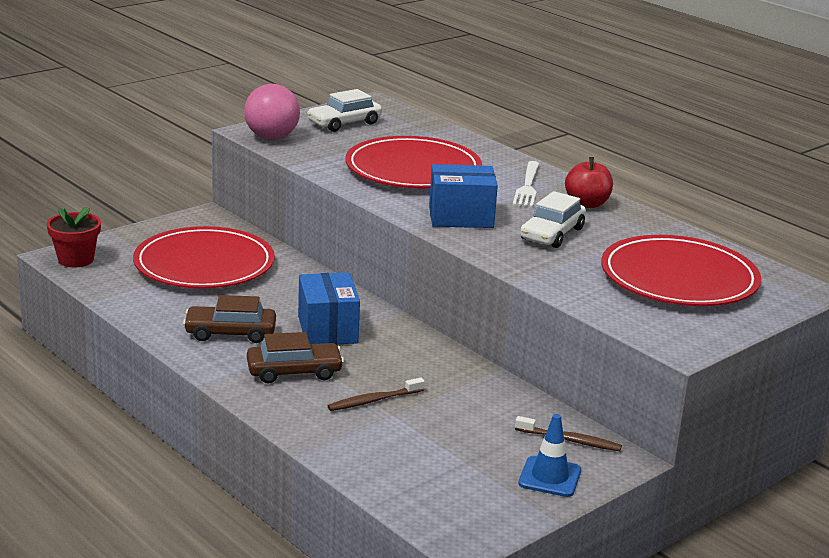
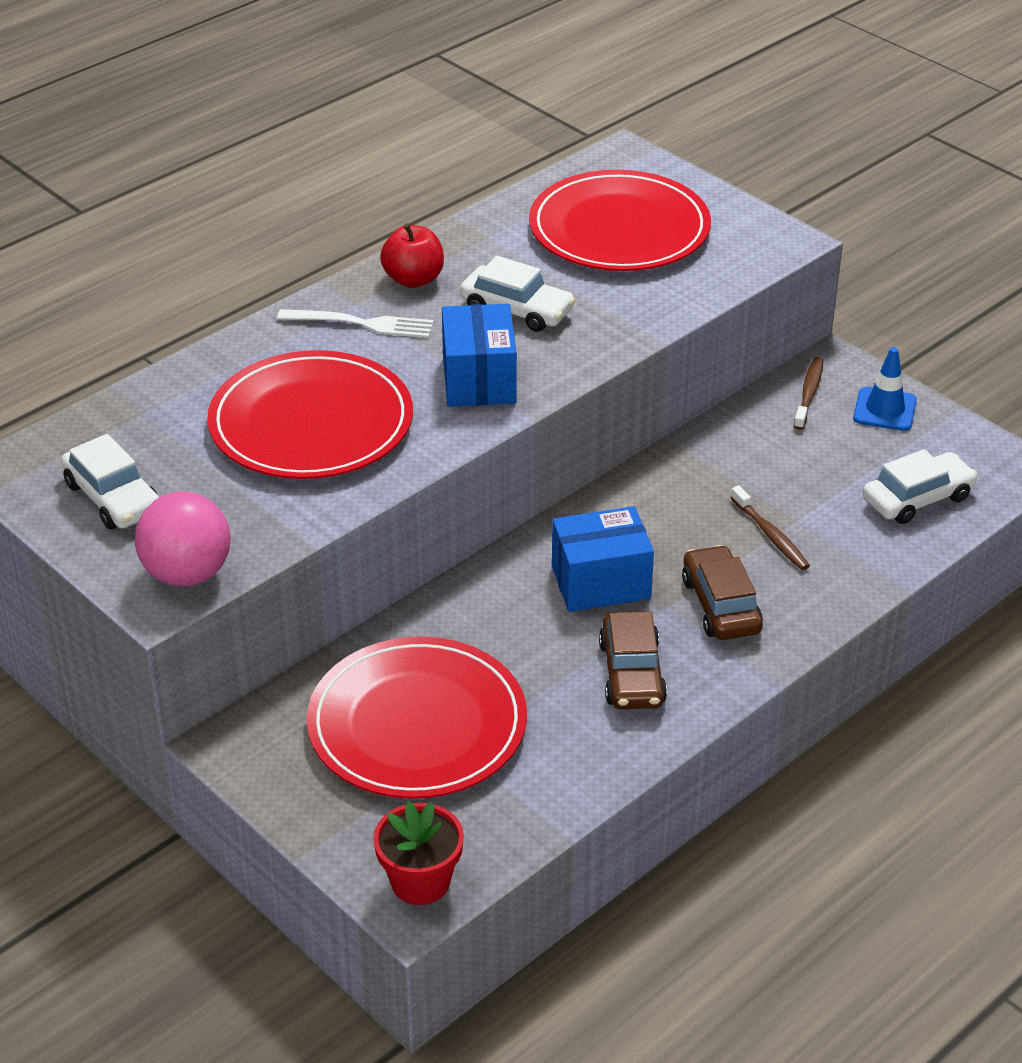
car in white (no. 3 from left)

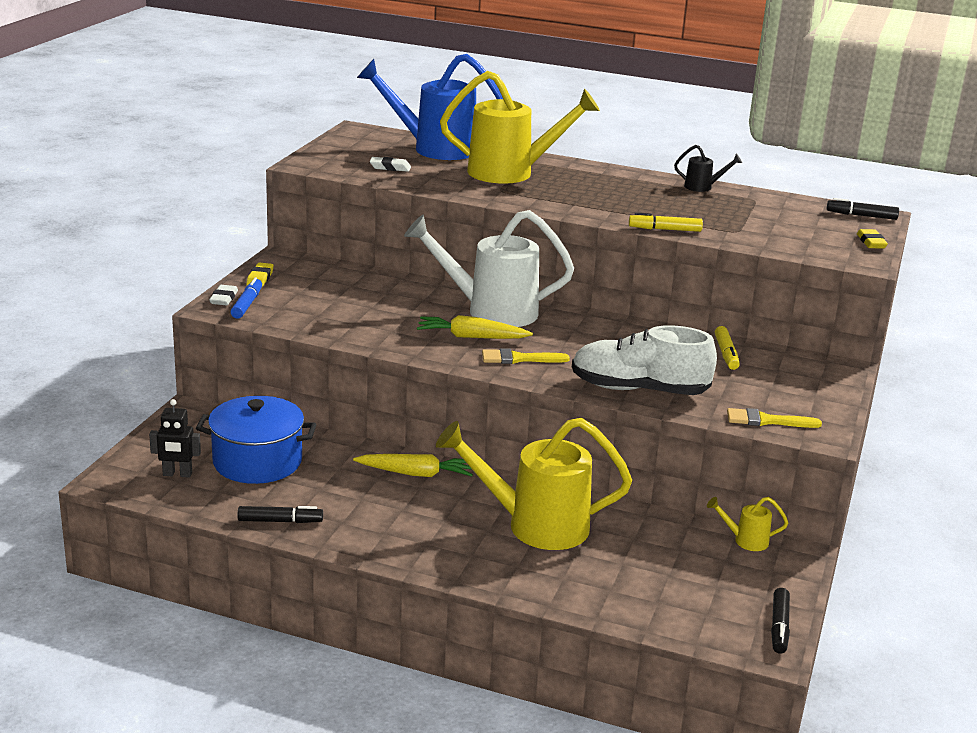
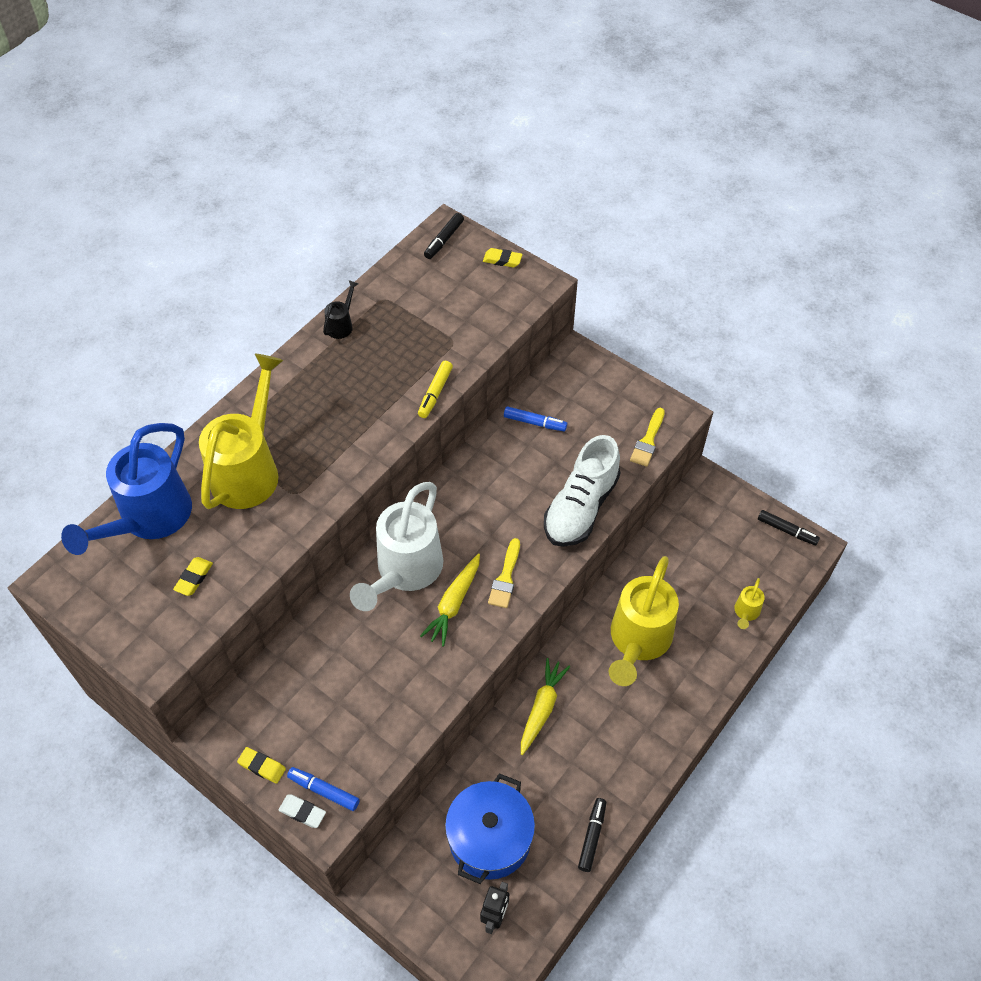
eraser in yellow (no. 1 from left)
watering can in yellow (no. 3 from left)
marker in blue (no. 2 from left)

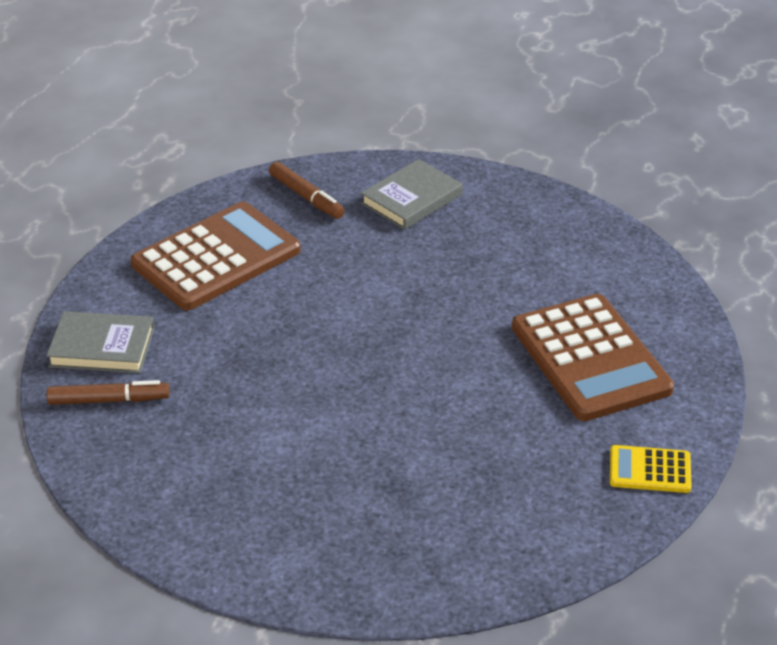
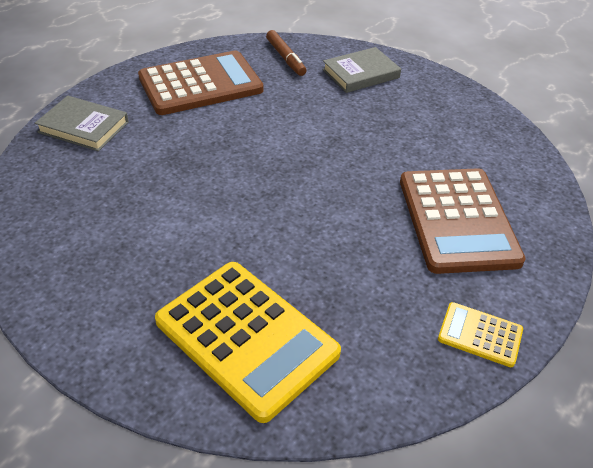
marker in brown (no. 1 from left in the first image)
calculator in yellow (no. 1 from left)

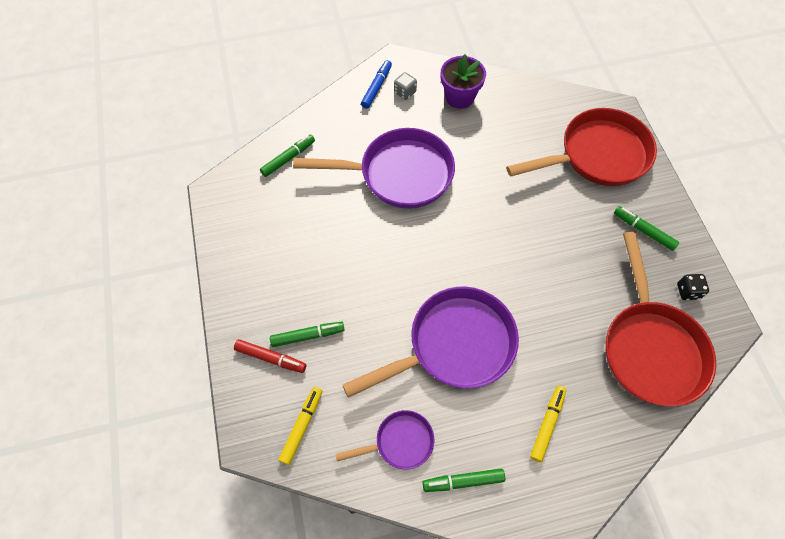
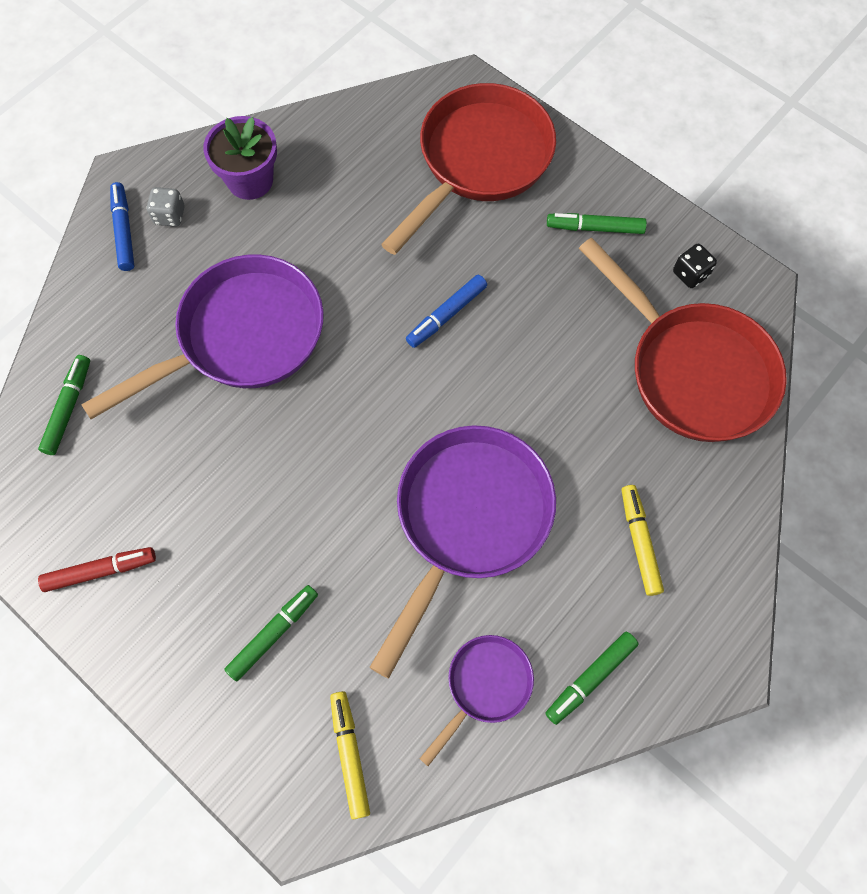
marker in red
marker in blue (no. 2 from left)

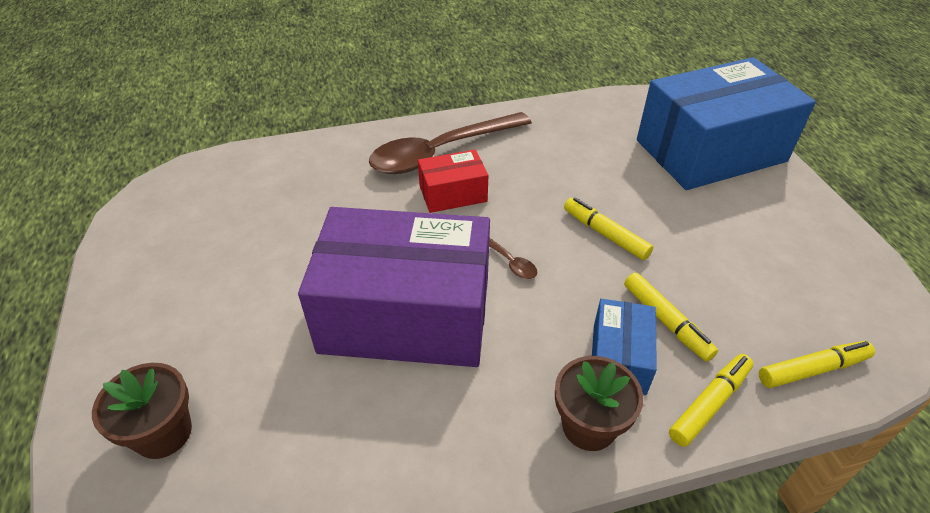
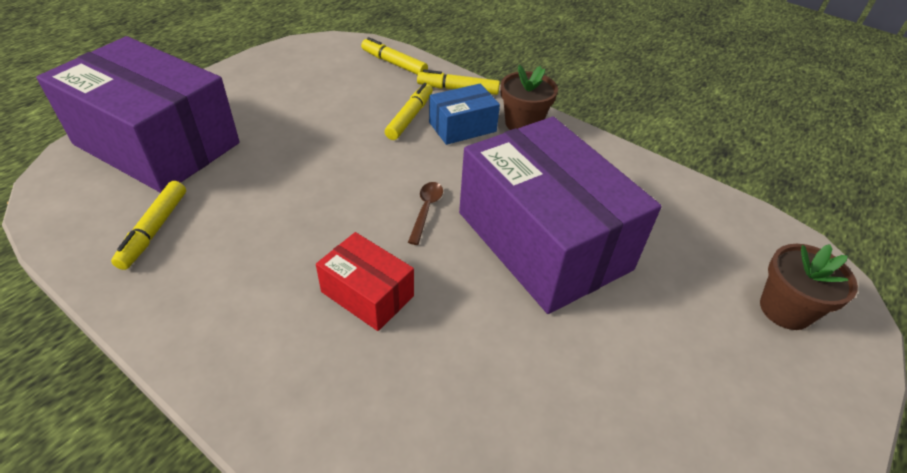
spoon in brown (no. 1 from left in the first image)
marker in yellow (no. 1 from left)
box in purple (no. 1 from left)

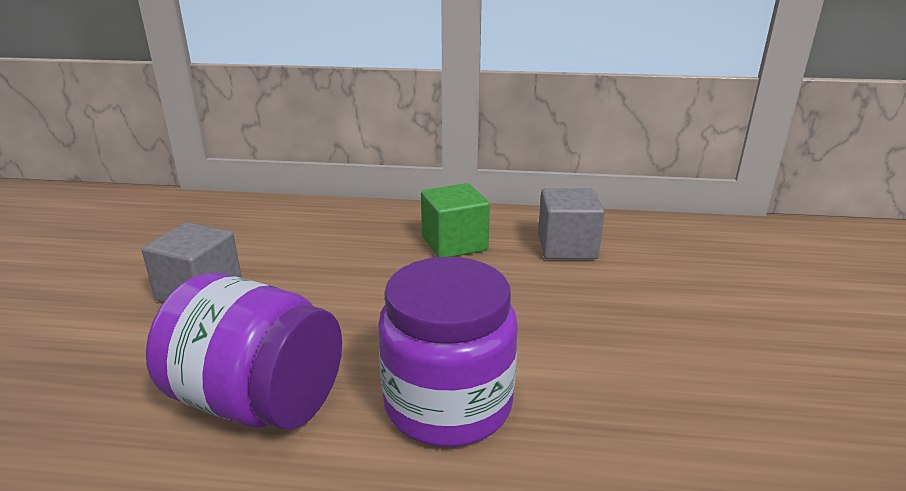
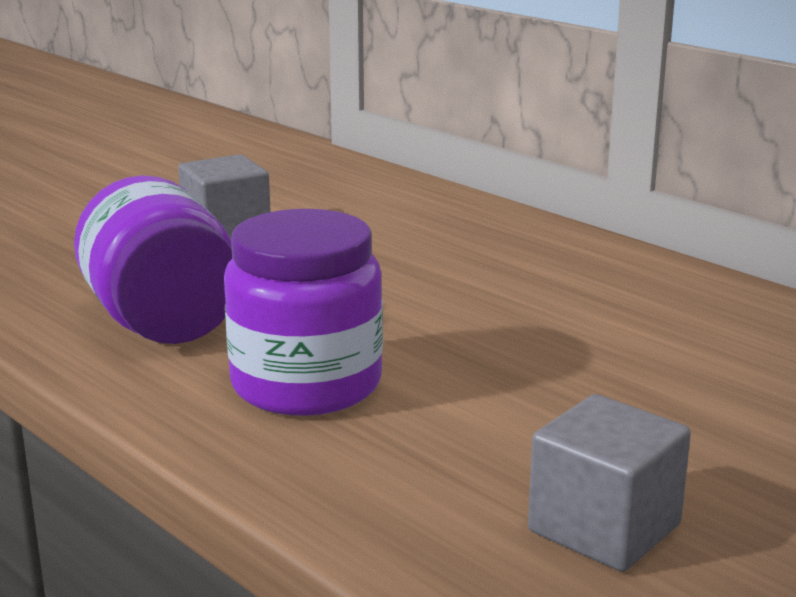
cube in green
cube in grey (no. 2 from left)

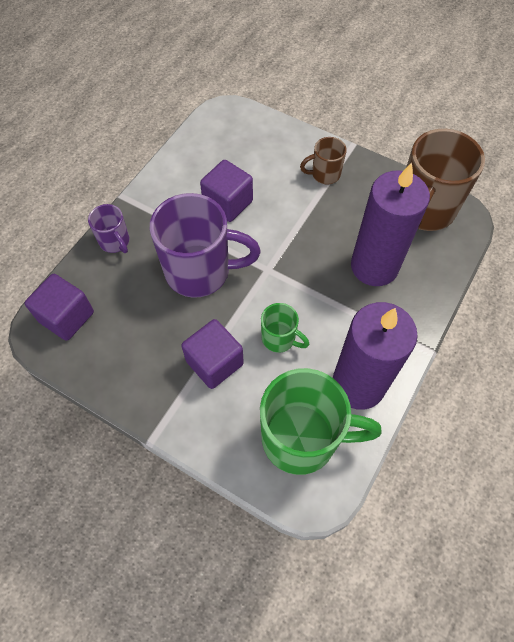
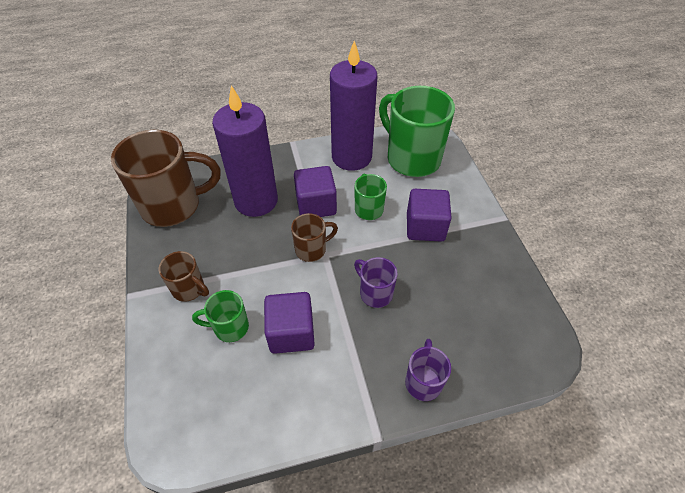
cube in purple (no. 2 from left)
mug in purple (no. 1 from left)
mug in green (no. 1 from left)
mug in brown (no. 3 from left)

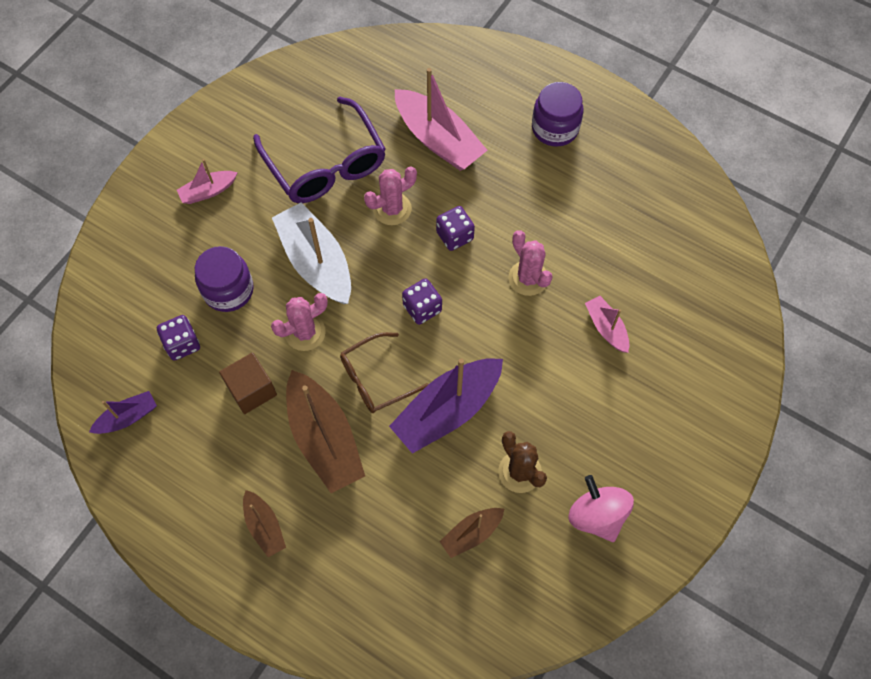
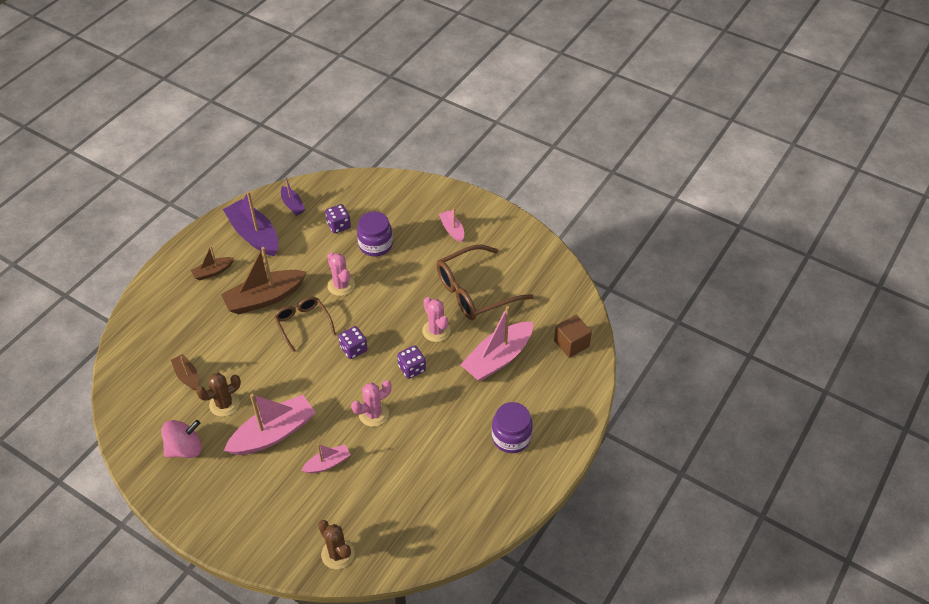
cube in brown
glasses in brown (no. 2 from left)
boat in white
boat in purple (no. 1 from left)
boat in pink (no. 1 from left)
cactus in brown (no. 2 from left)

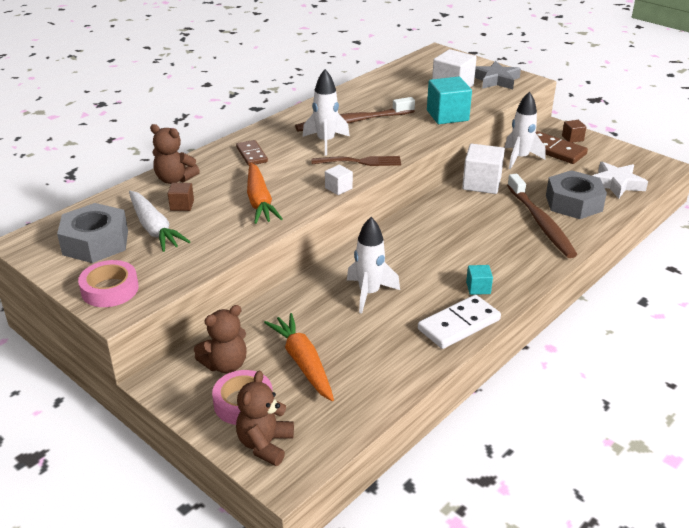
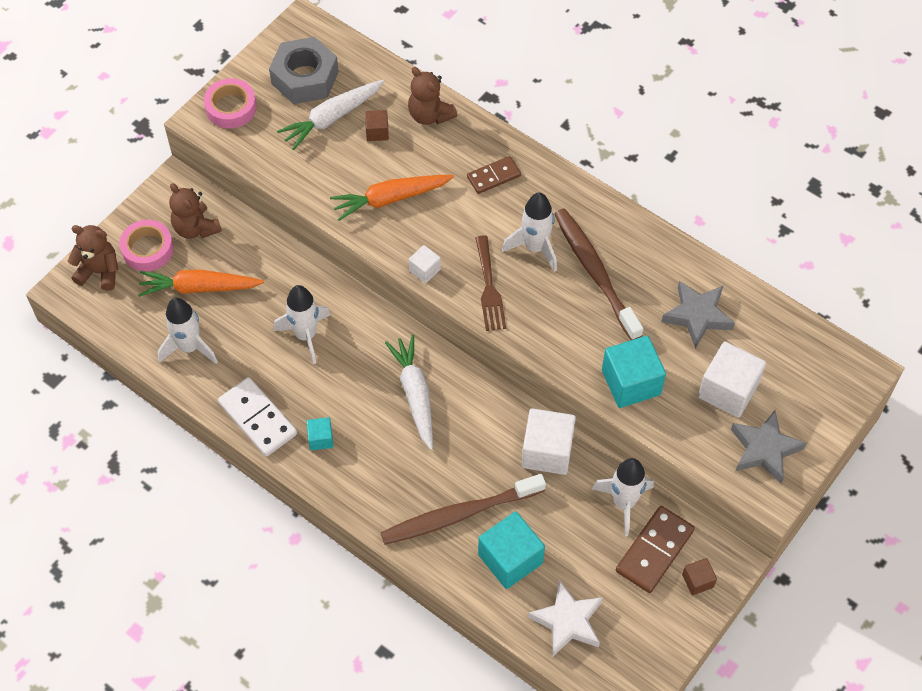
teddy bear in brown (no. 3 from left)
carrot in orange (no. 1 from left)
cube in turquoise (no. 2 from left)
rocket in white (no. 1 from left)
carrot in white (no. 2 from left)
star in grey (no. 1 from left)

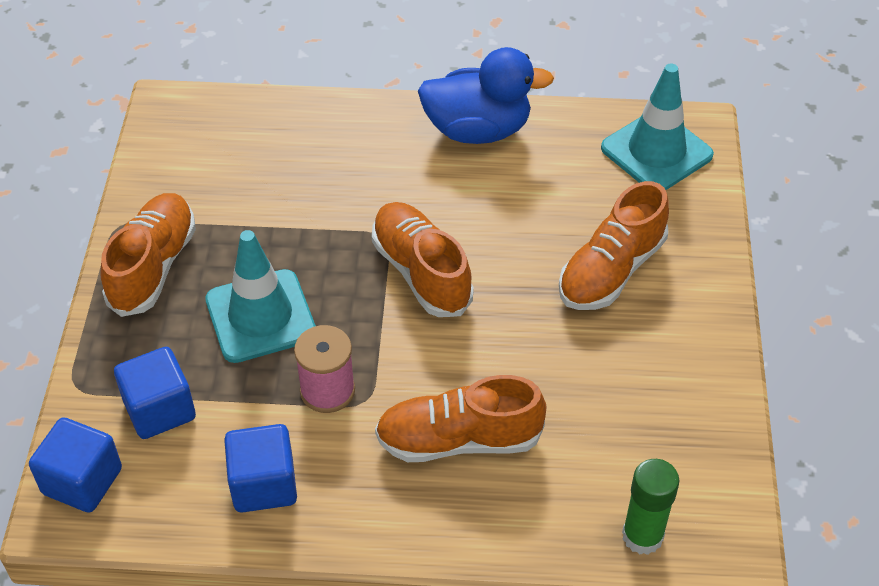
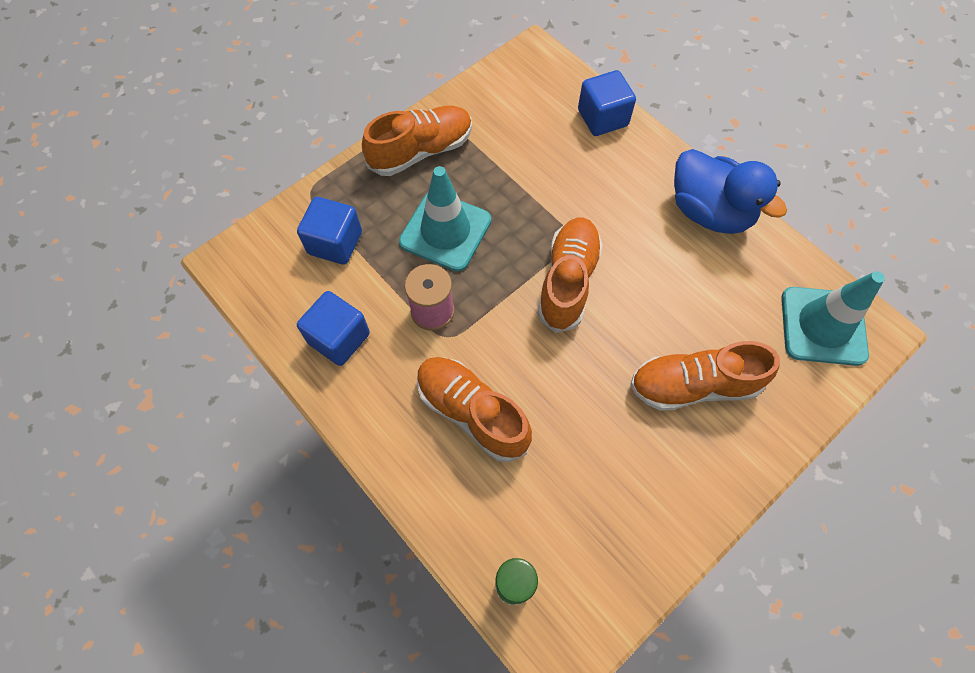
cube in blue (no. 3 from left)

